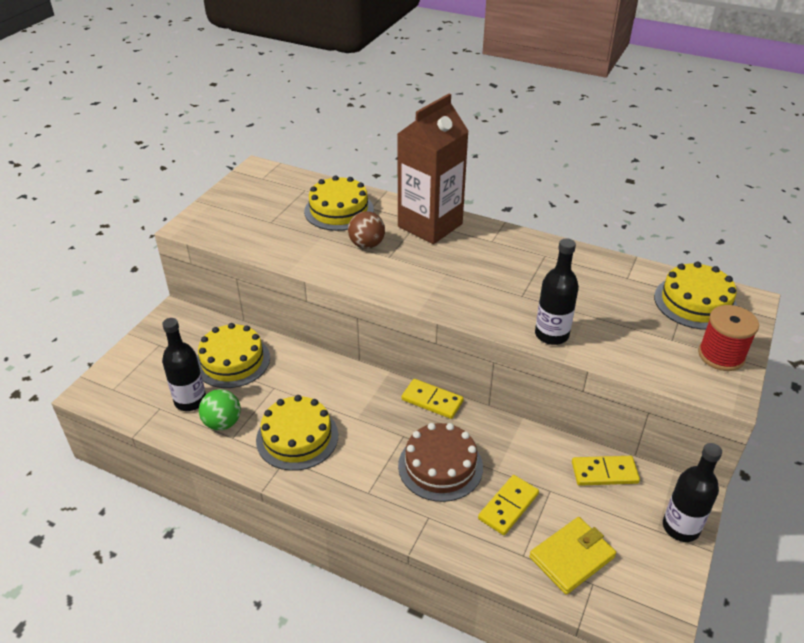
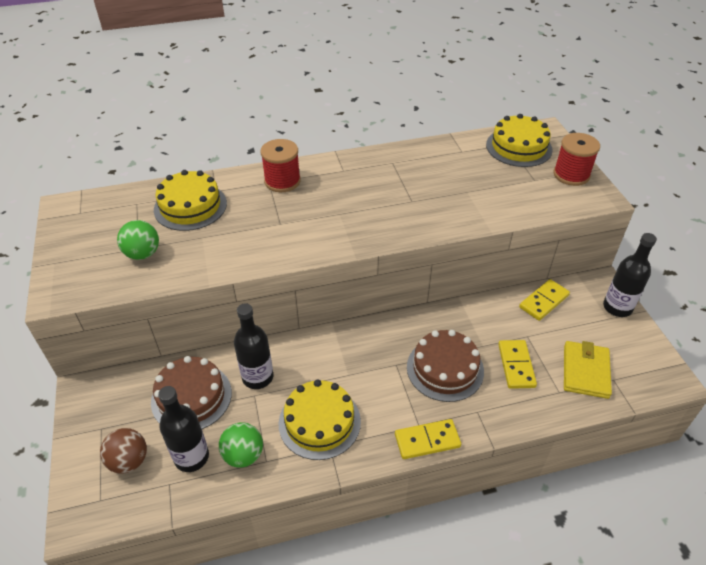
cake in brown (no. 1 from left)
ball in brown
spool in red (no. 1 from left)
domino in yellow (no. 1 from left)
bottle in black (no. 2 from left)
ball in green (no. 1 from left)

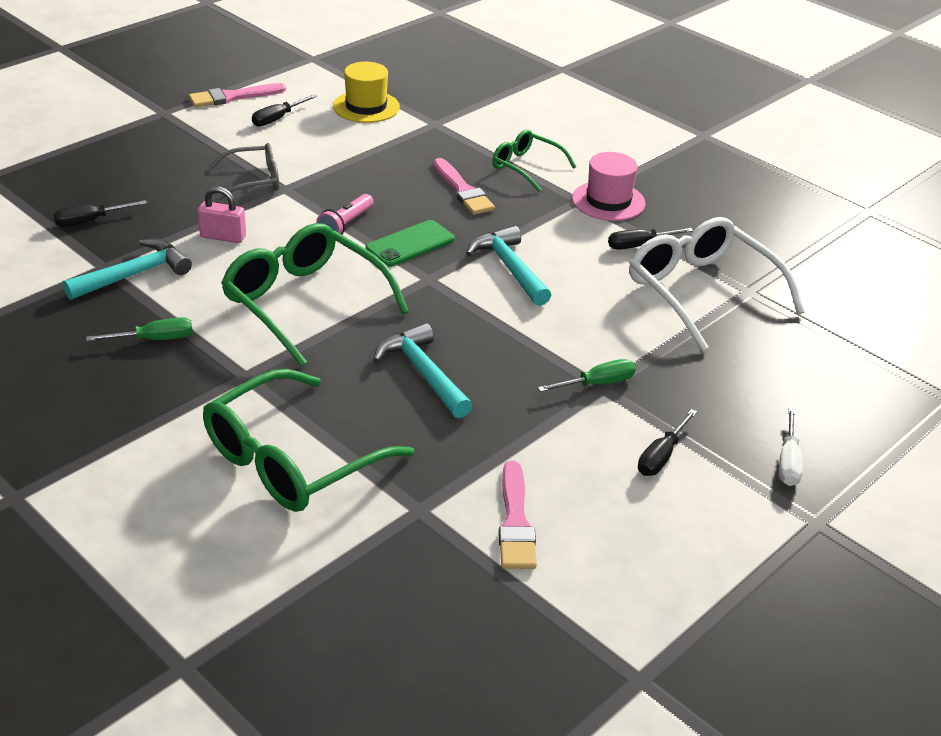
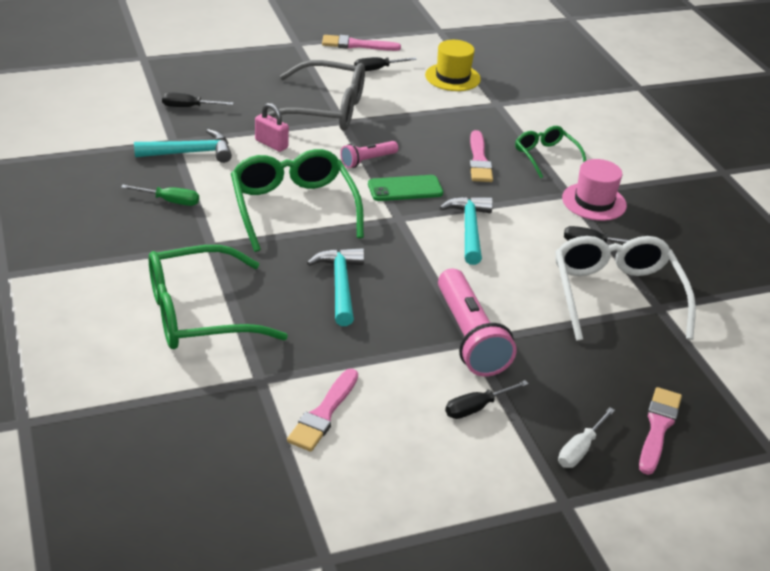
glasses in grey
flashlight in pink (no. 2 from left)
brush in pink (no. 4 from left)

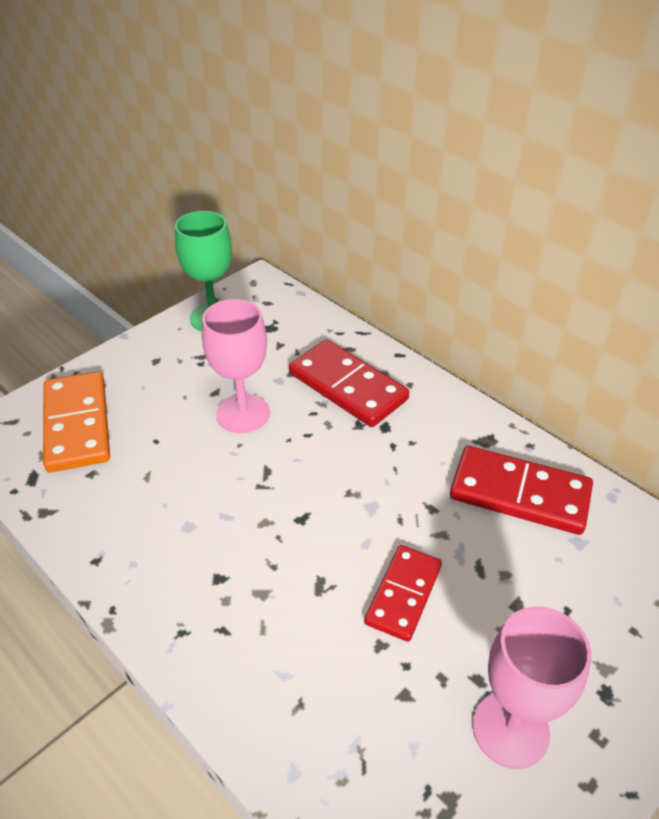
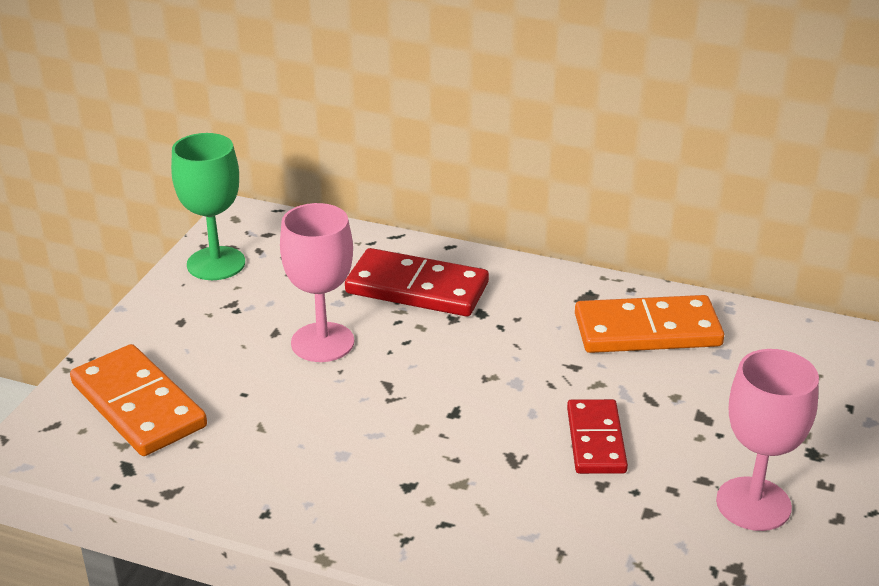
domino in orange (no. 2 from left)

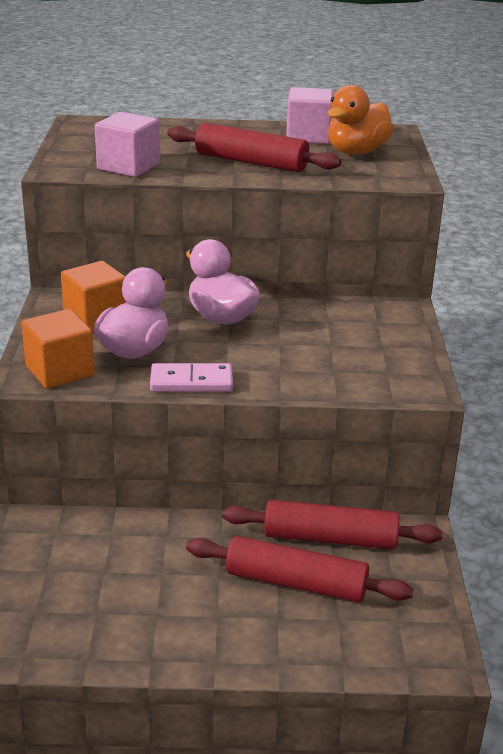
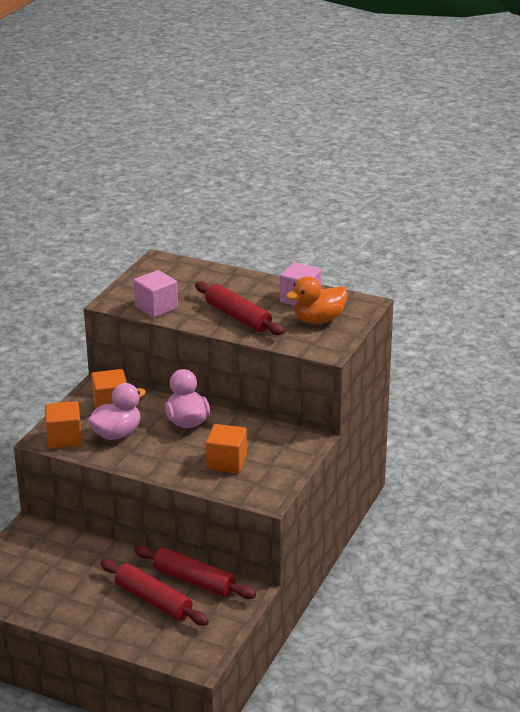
domino in pink
cube in orange (no. 3 from left)

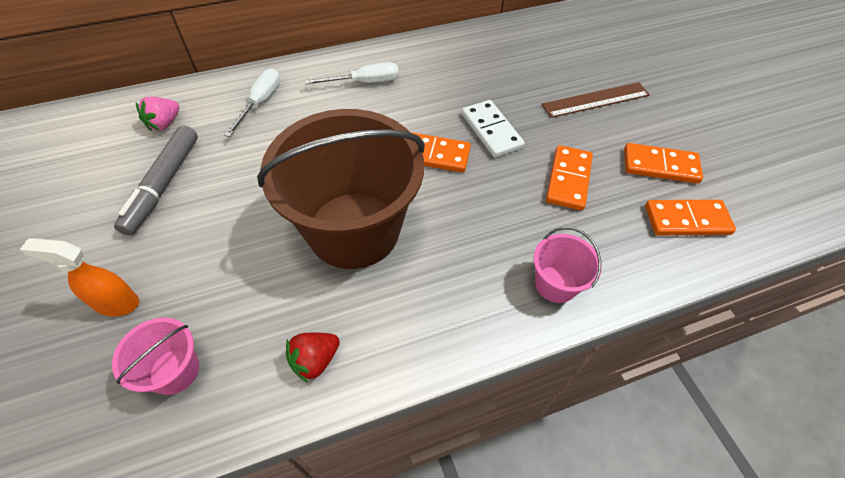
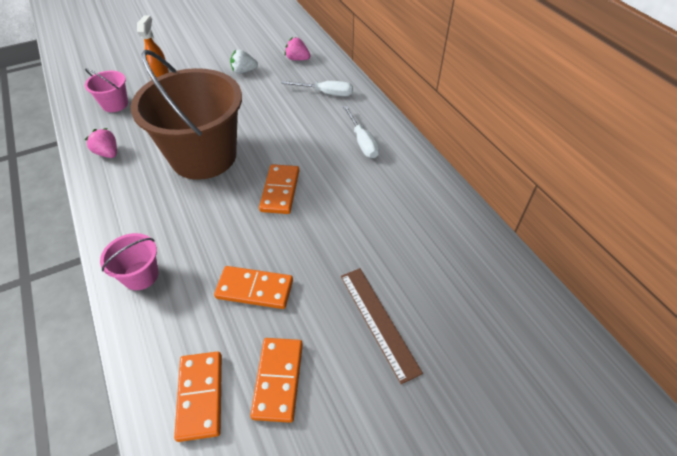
strawberry in white
strawberry in pink (no. 1 from left)
domino in white

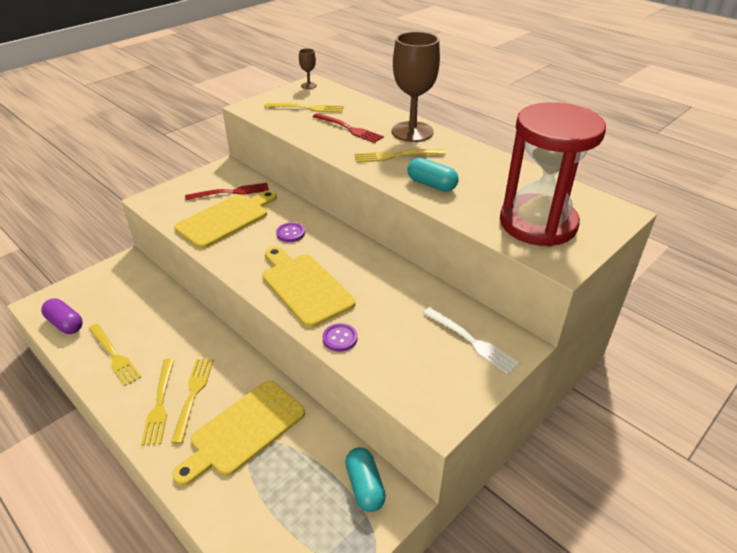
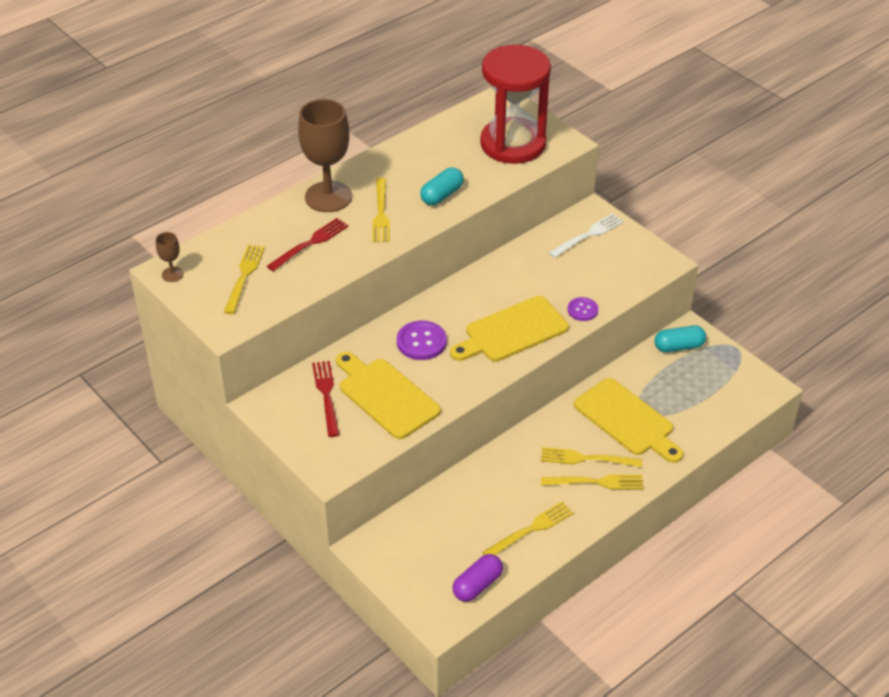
button in purple (no. 1 from left)

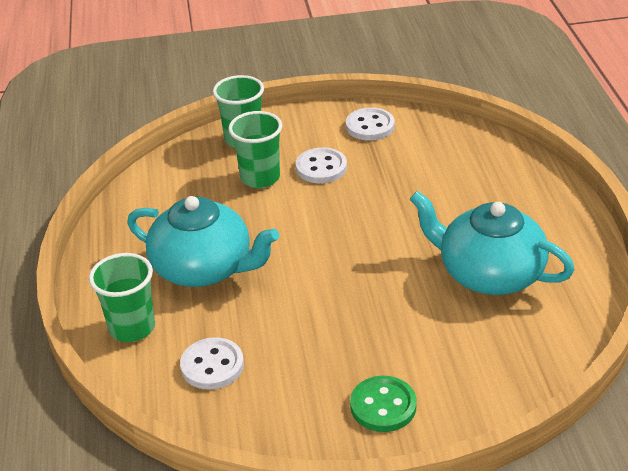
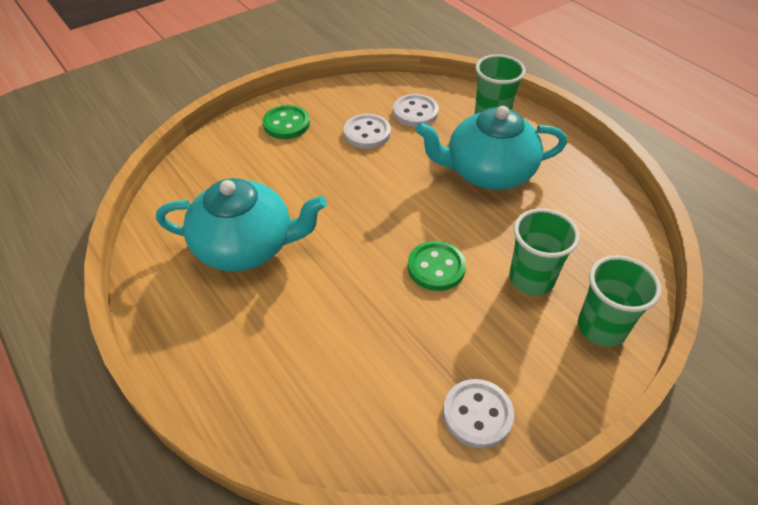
button in white (no. 1 from left)
button in green (no. 2 from left)

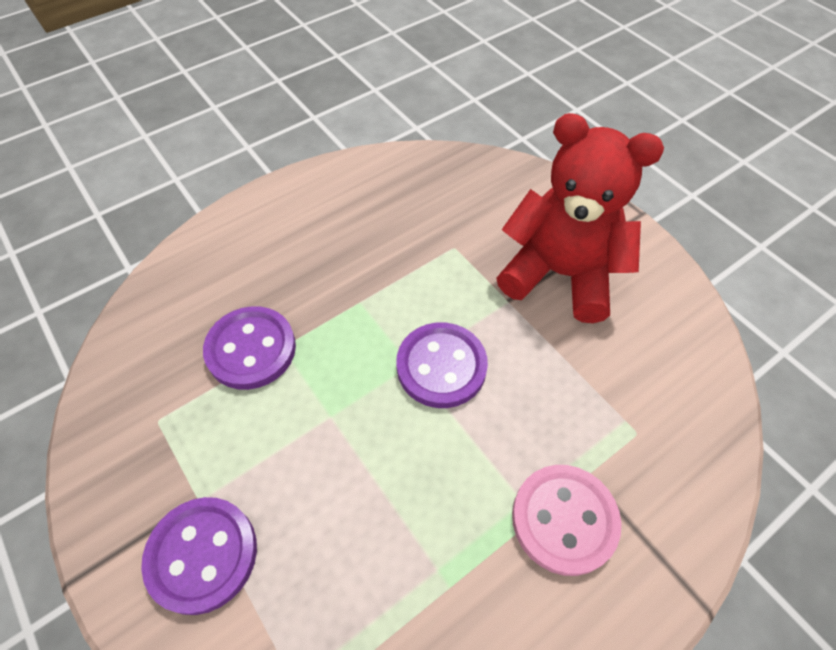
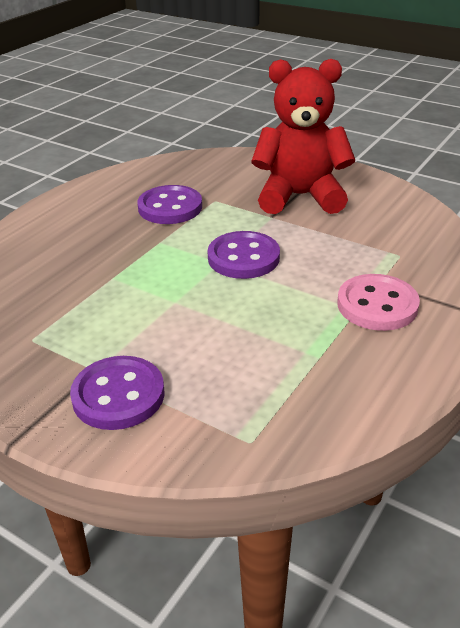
button in purple (no. 2 from left)

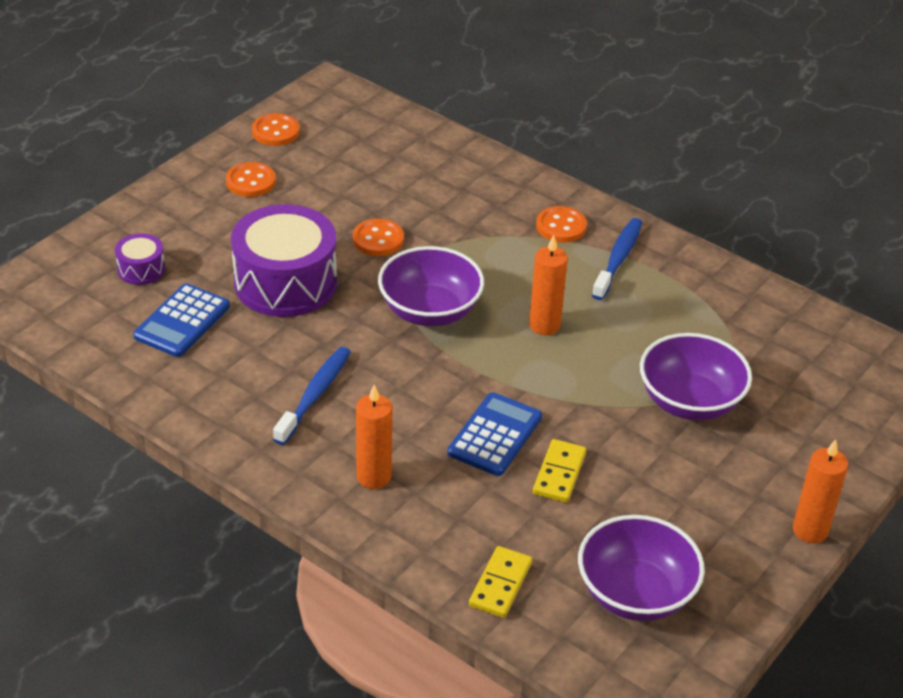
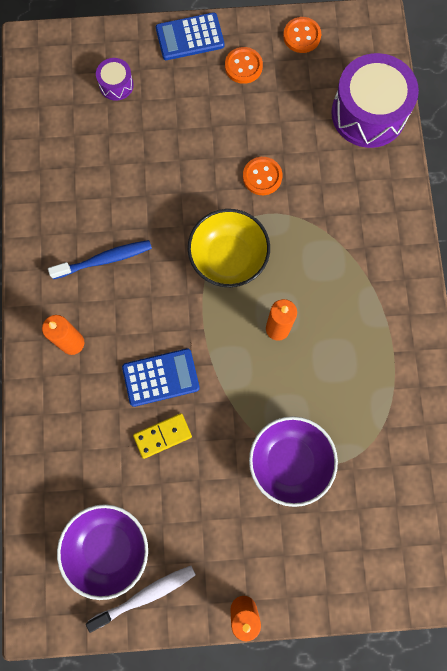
calculator in blue (no. 2 from left)
drum in purple (no. 2 from left)
bowl in yellow
domino in yellow (no. 1 from left in the first image)
button in orange (no. 4 from left in the first image)
toothbrush in blue (no. 2 from left in the first image)
toothbrush in white

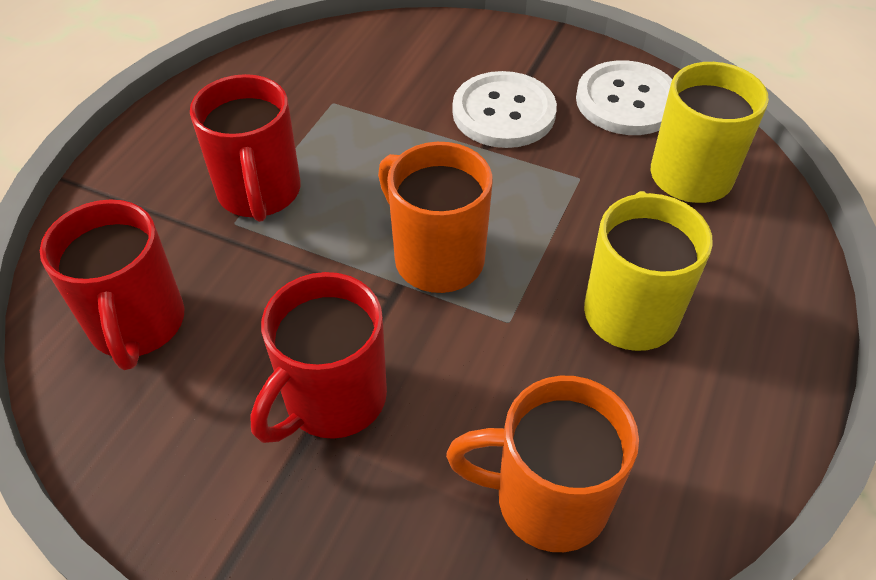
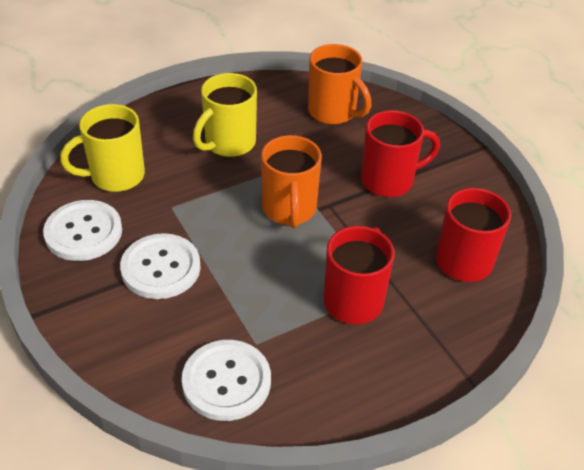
button in white (no. 3 from left)

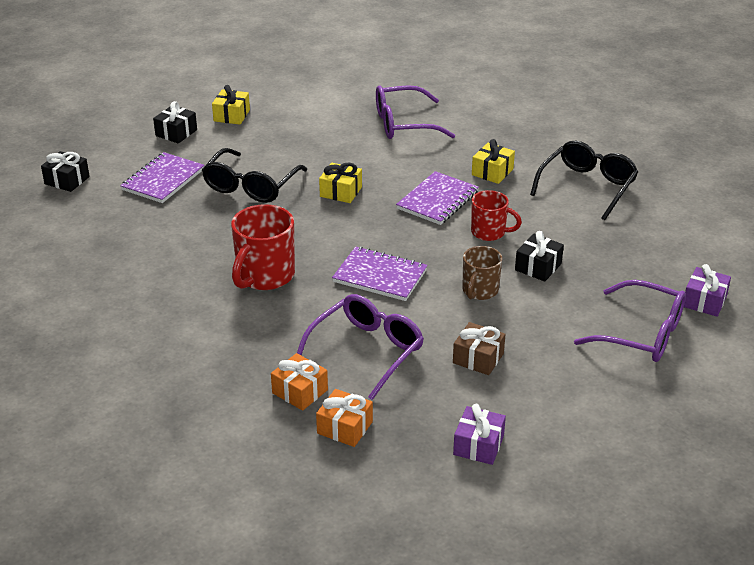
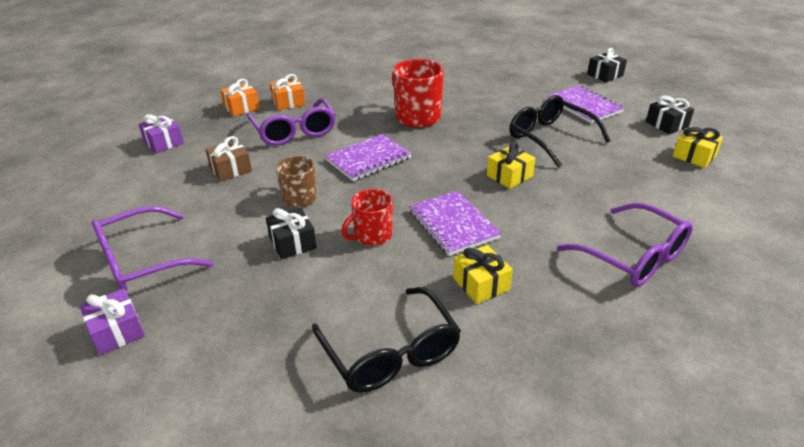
glasses in purple (no. 3 from left)

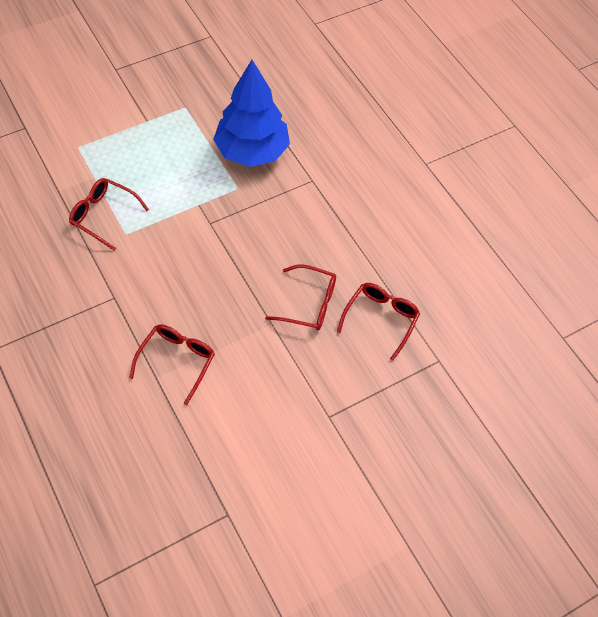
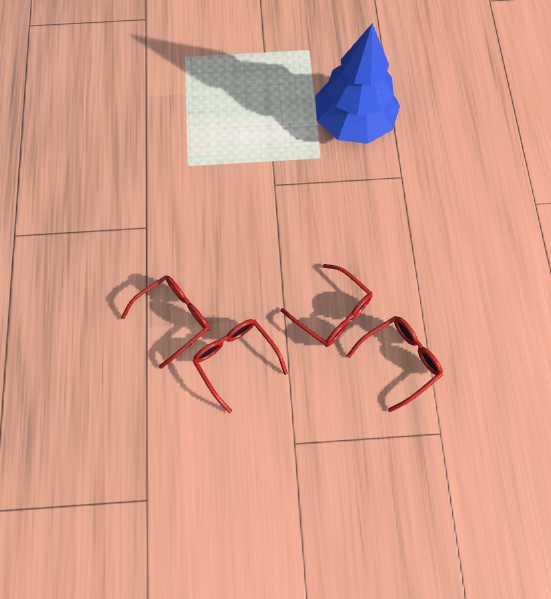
glasses in red (no. 2 from left)

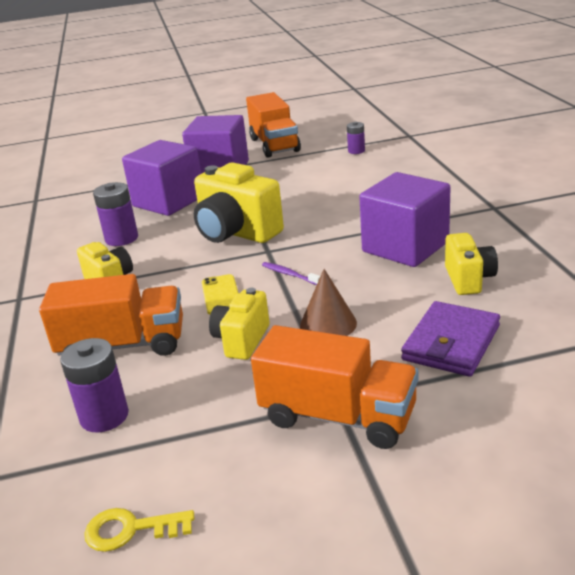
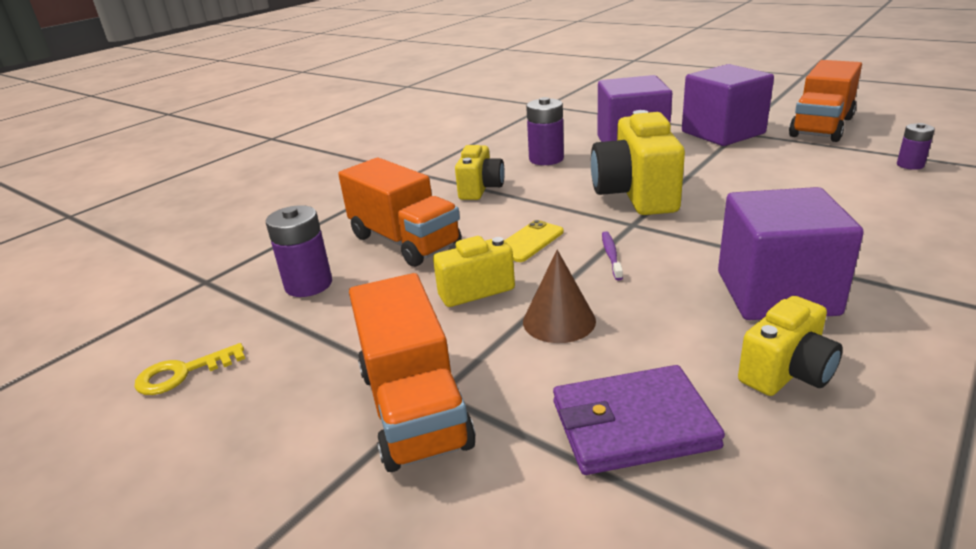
key in yellow

